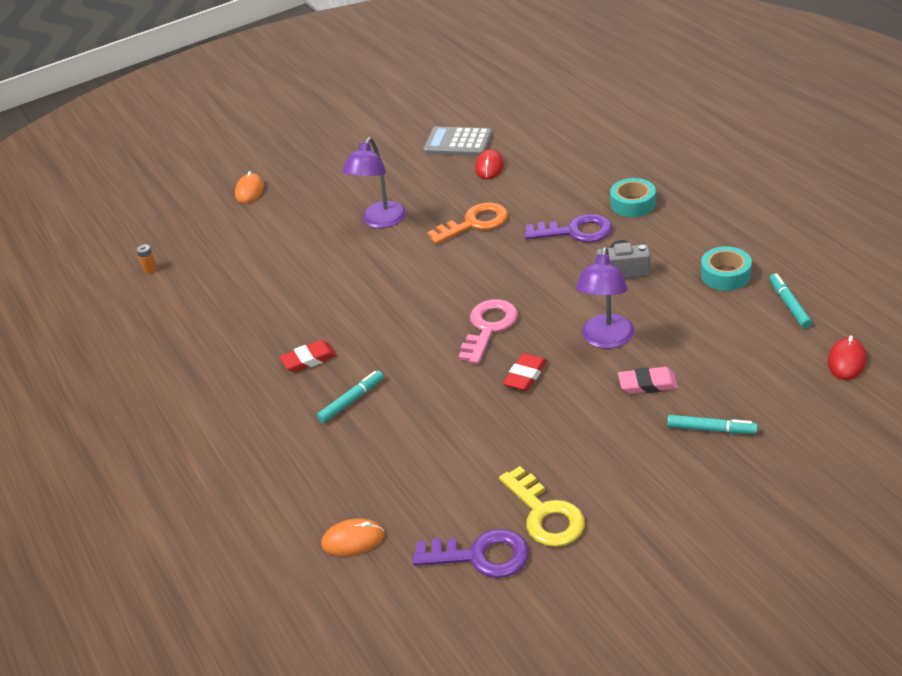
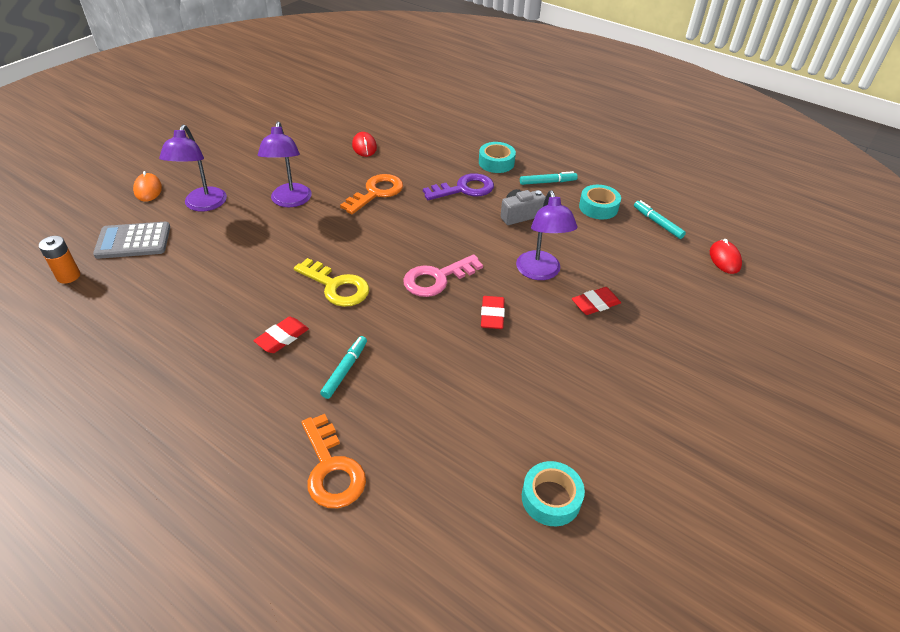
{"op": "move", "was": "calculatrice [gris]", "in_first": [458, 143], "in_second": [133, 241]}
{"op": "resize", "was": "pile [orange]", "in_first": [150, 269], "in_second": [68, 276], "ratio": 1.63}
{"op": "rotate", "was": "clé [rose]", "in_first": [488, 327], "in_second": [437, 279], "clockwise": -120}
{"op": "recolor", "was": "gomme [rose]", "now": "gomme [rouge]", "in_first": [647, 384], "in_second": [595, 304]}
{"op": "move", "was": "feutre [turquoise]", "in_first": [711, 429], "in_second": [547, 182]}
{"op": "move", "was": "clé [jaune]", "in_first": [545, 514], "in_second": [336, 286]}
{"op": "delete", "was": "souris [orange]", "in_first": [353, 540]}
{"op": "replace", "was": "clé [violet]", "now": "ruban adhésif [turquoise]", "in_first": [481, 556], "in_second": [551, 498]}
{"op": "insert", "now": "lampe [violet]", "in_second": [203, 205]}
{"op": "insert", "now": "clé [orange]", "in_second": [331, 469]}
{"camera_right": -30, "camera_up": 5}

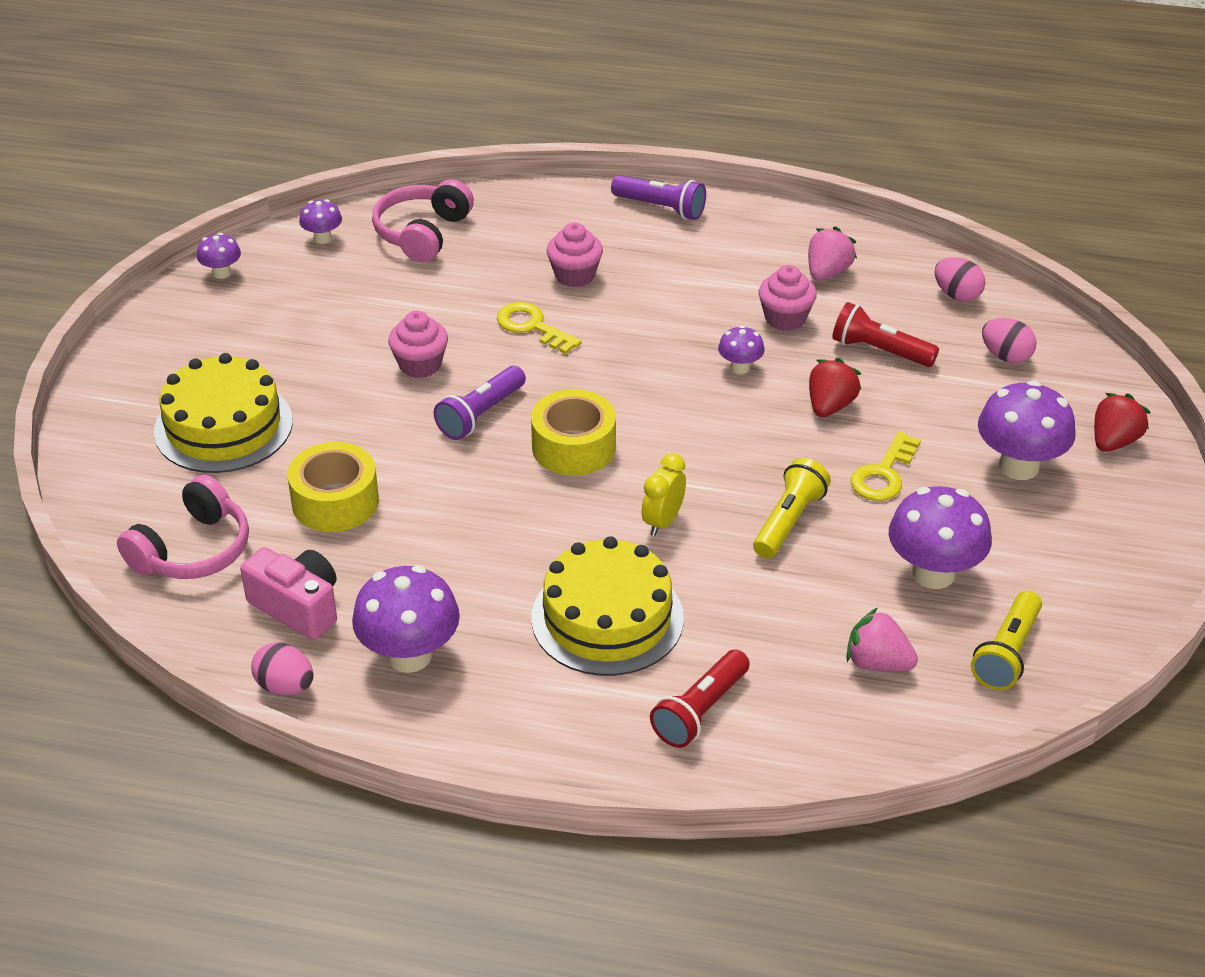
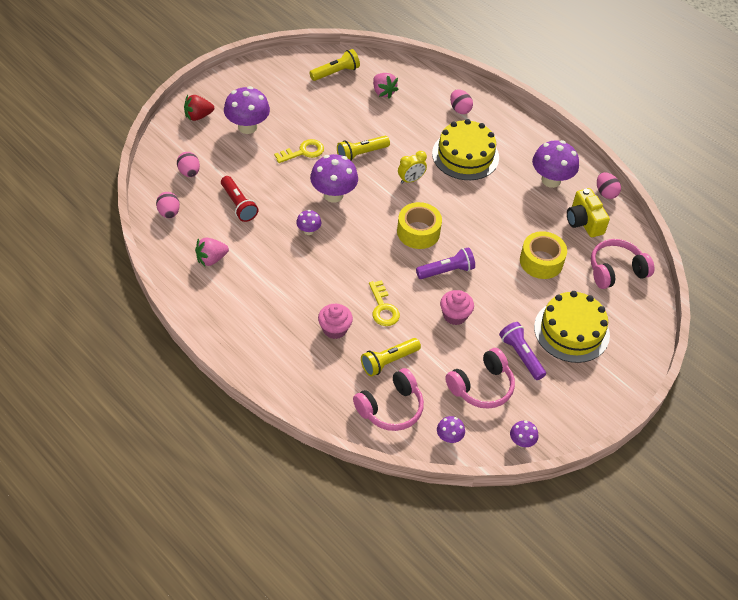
{"op": "move", "was": "lampe de poche [violet]", "in_first": [661, 208], "in_second": [521, 355]}
{"op": "delete", "was": "muffin [rose]", "in_first": [785, 318]}
{"op": "delete", "was": "fraise [rouge]", "in_first": [830, 406]}
{"op": "move", "was": "champignon [violet]", "in_first": [933, 573], "in_second": [333, 195]}
{"op": "recolor", "was": "appareil photo [rose]", "now": "appareil photo [jaune]", "in_first": [298, 607], "in_second": [584, 222]}
{"op": "replace", "was": "lampe de poche [rouge]", "now": "œuf [rose]", "in_first": [700, 711], "in_second": [460, 109]}
{"op": "insert", "now": "lampe de poche [jaune]", "in_second": [388, 361]}
{"op": "insert", "now": "casque audio [rose]", "in_second": [481, 386]}
{"camera_right": -150, "camera_up": 10}

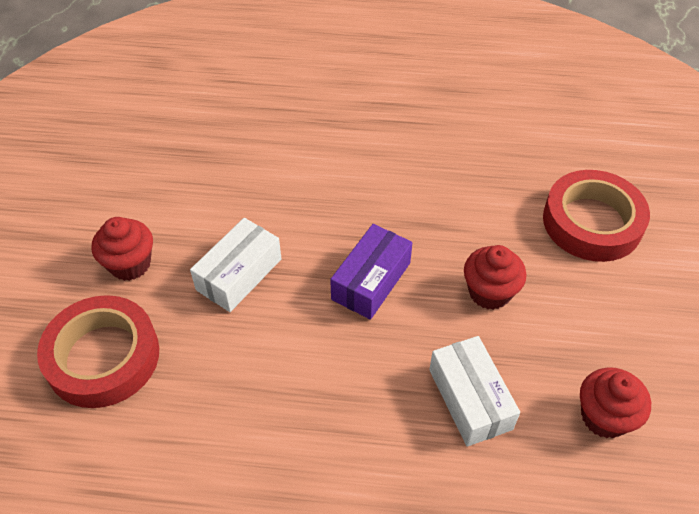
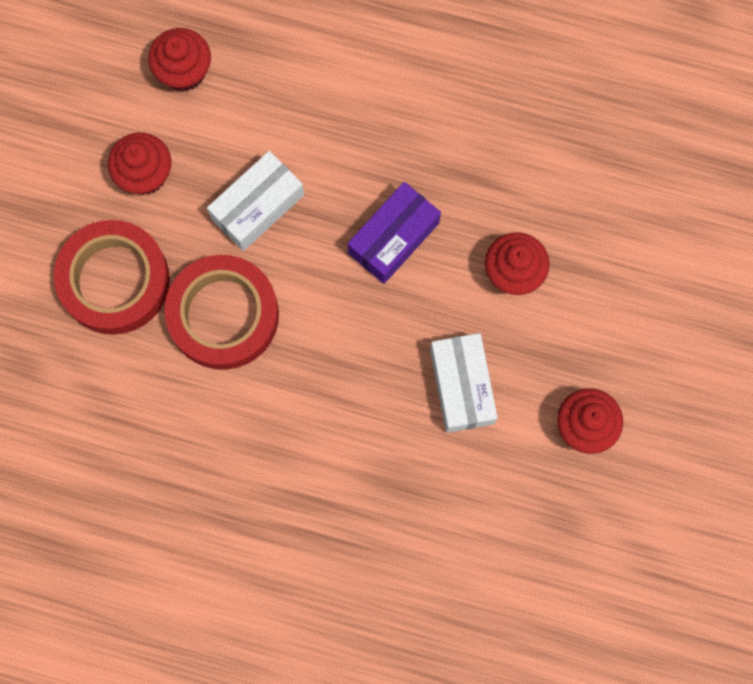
{"op": "move", "was": "ruban adhésif [rouge]", "in_first": [592, 222], "in_second": [223, 315]}
{"op": "insert", "now": "muffin [rouge]", "in_second": [184, 71]}
{"camera_right": 10, "camera_up": 25}

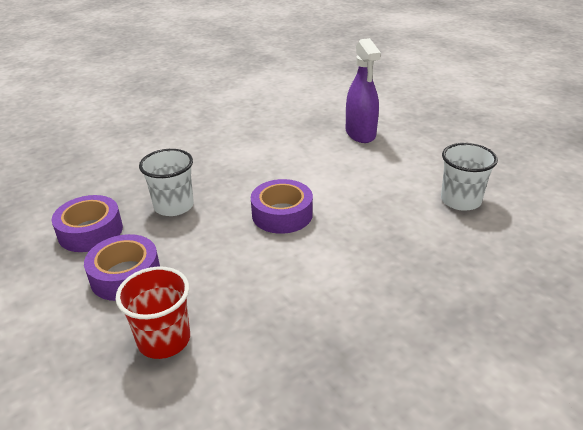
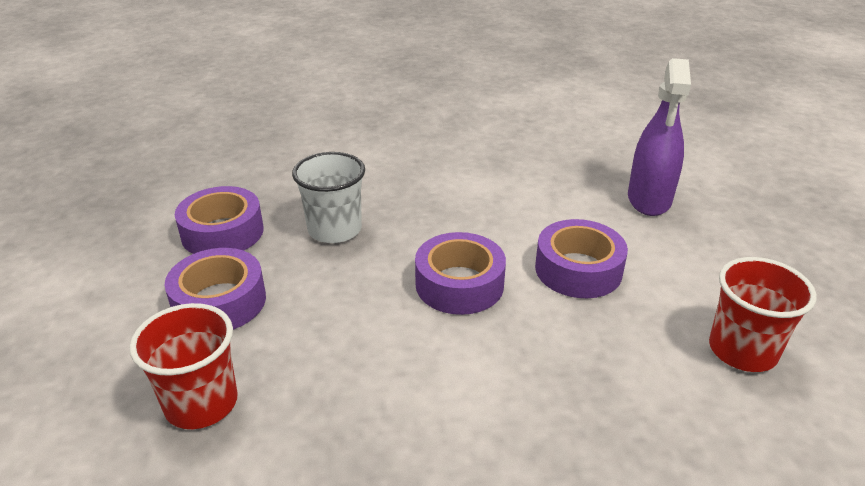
{"op": "recolor", "was": "gobelet [blanc]", "now": "gobelet [rouge]", "in_first": [460, 200], "in_second": [742, 350]}
{"op": "insert", "now": "ruban adhésif [violet]", "in_second": [578, 269]}
{"camera_right": 25, "camera_up": 0}

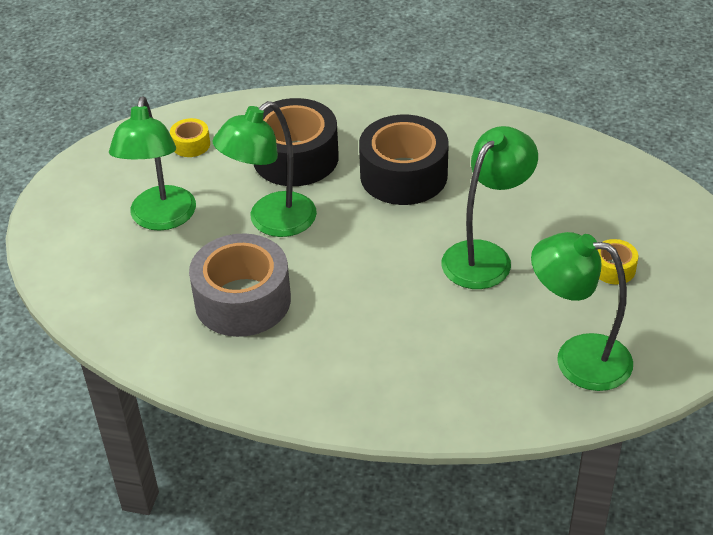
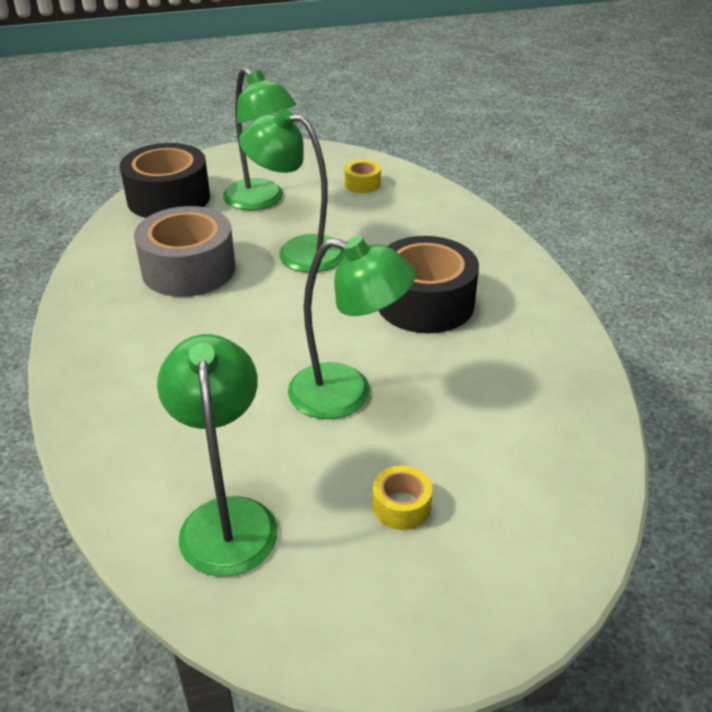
{"op": "rotate", "was": "lampe [vert]", "in_first": [161, 219], "in_second": [261, 201], "clockwise": -105}
{"op": "move", "was": "ruban adhésif [noir]", "in_first": [295, 158], "in_second": [168, 198]}
{"camera_right": 60, "camera_up": -5}

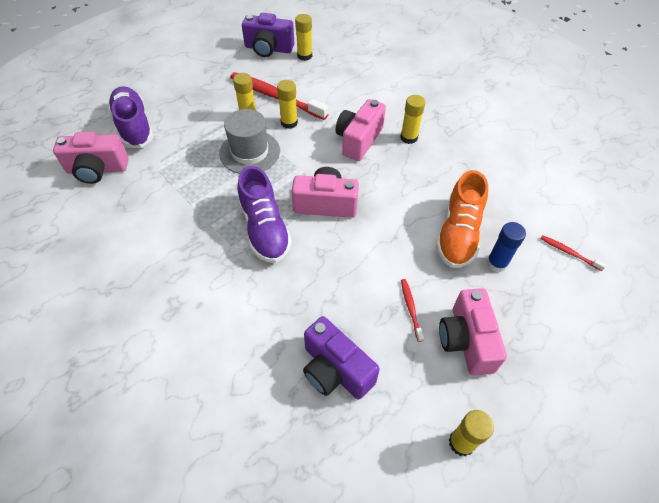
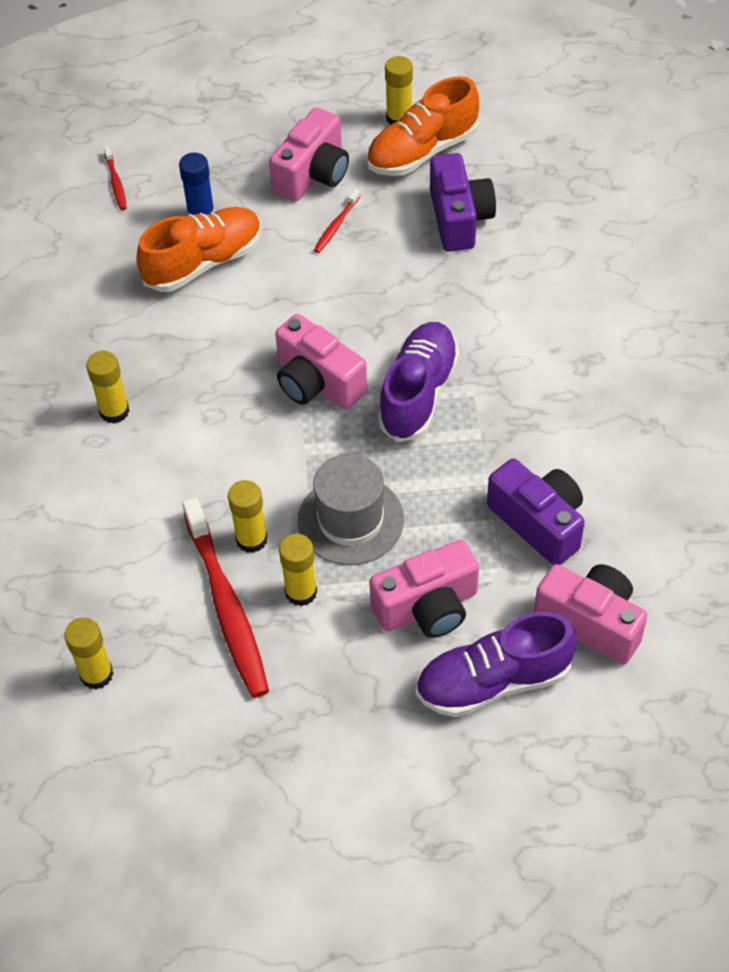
{"op": "move", "was": "appareil photo [violet]", "in_first": [268, 49], "in_second": [538, 523]}
{"op": "rotate", "was": "chaussure [violet]", "in_first": [134, 126], "in_second": [493, 681], "clockwise": 60}
{"op": "move", "was": "appareil photo [rose]", "in_first": [358, 140], "in_second": [427, 607]}
{"op": "insert", "now": "chaussure [orange]", "in_second": [422, 151]}
{"camera_right": -140, "camera_up": 0}

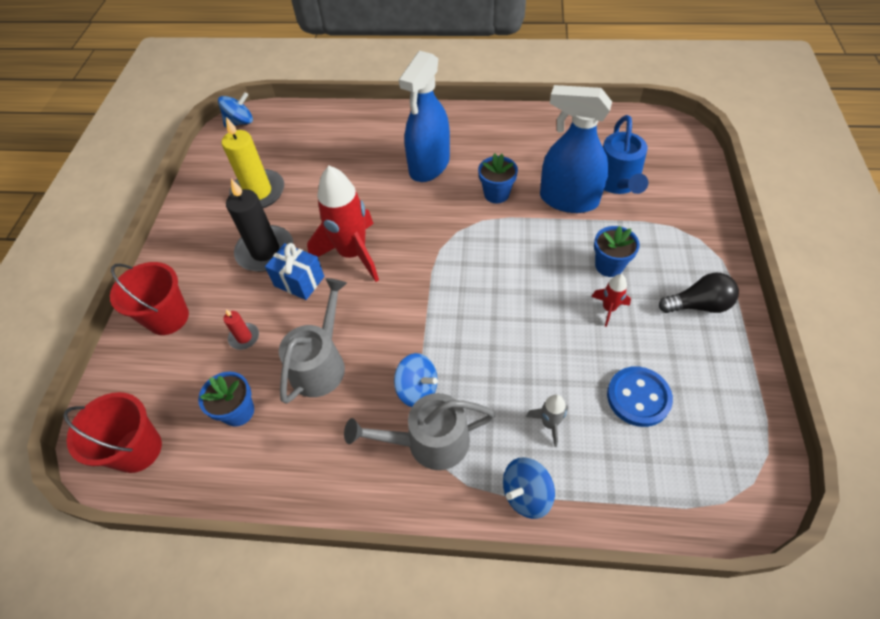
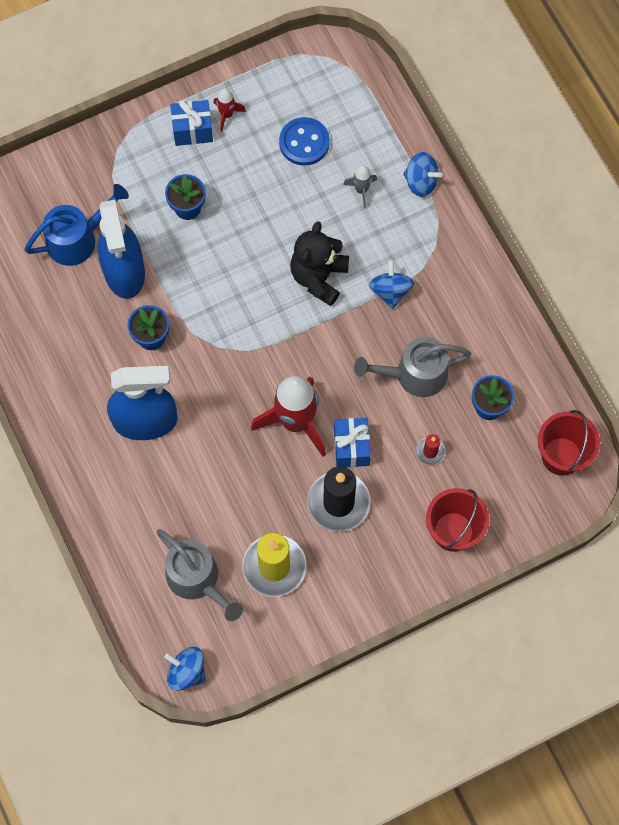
{"op": "replace", "was": "ampoule [noir]", "now": "cadeau [bleu]", "in_first": [698, 305], "in_second": [192, 130]}
{"op": "move", "was": "fusée [rouge]", "in_first": [608, 309], "in_second": [227, 115]}
{"op": "move", "was": "arrosoir [gris]", "in_first": [429, 442], "in_second": [197, 579]}
{"op": "insert", "now": "ours en peluche [noir]", "in_second": [319, 277]}
{"camera_right": -125, "camera_up": 15}

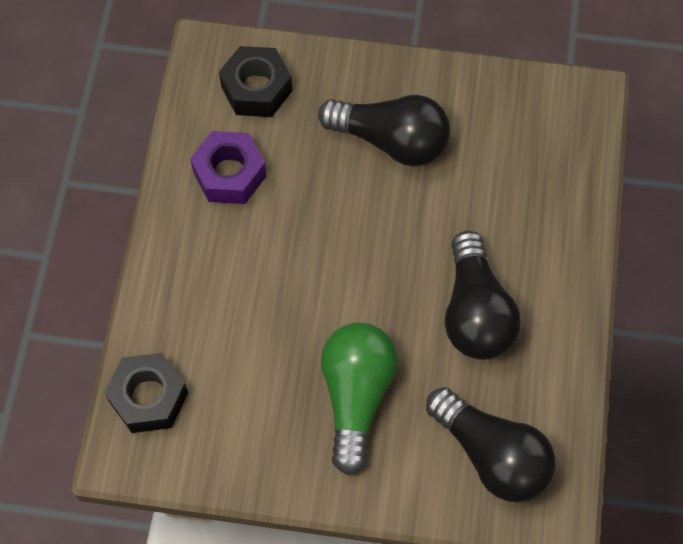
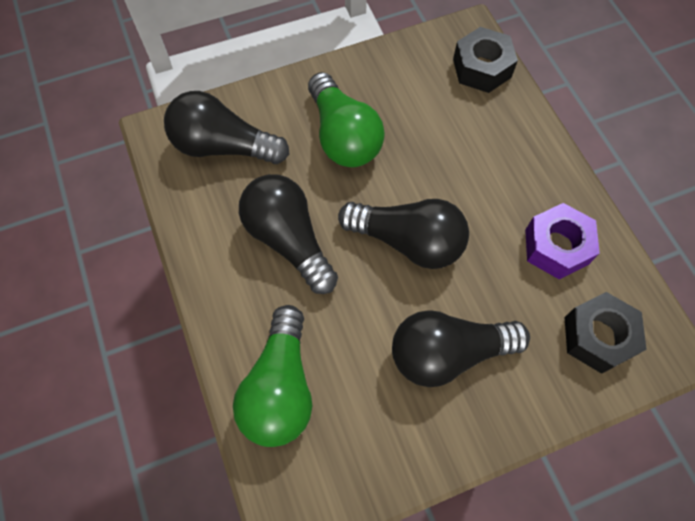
{"op": "insert", "now": "ampoule [noir]", "in_second": [408, 241]}
{"op": "insert", "now": "ampoule [vert]", "in_second": [280, 387]}
{"camera_right": 150, "camera_up": 0}

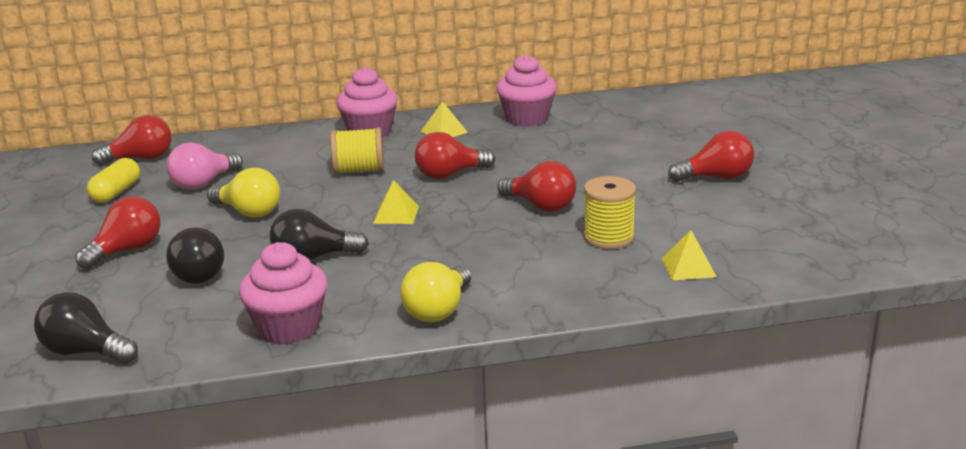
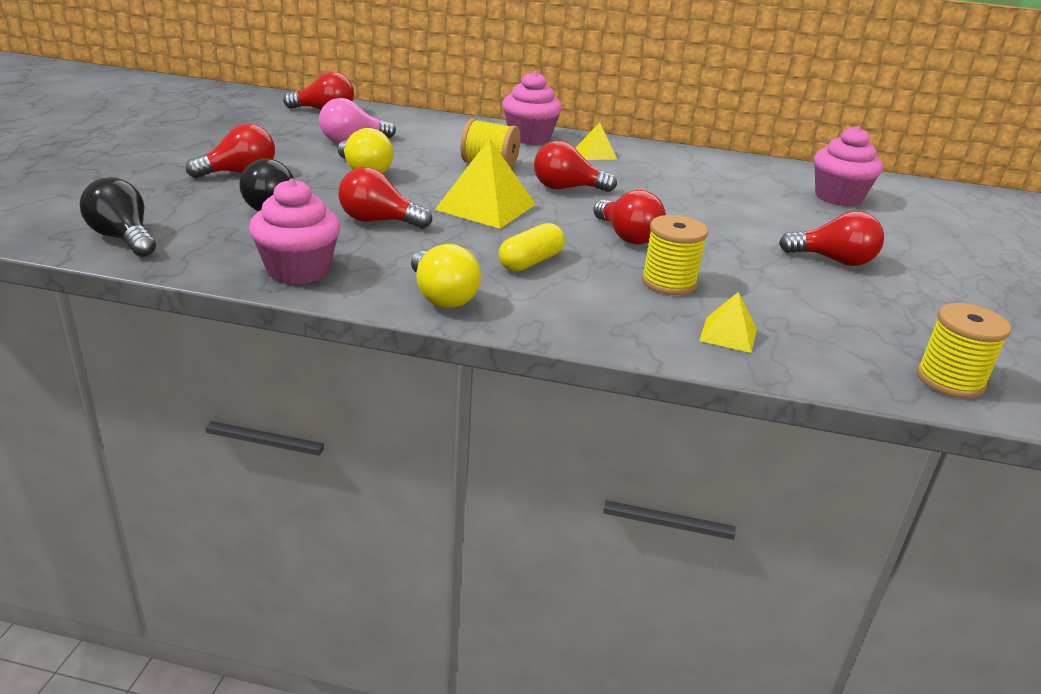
{"op": "move", "was": "muffin [rose]", "in_first": [527, 118], "in_second": [838, 197]}
{"op": "move", "was": "gélule [jaune]", "in_first": [116, 192], "in_second": [530, 262]}
{"op": "resize", "was": "pyramide [jaune]", "in_first": [396, 214], "in_second": [486, 207], "ratio": 1.84}
{"op": "recolor", "was": "ampoule [noir]", "now": "ampoule [rouge]", "in_first": [313, 258], "in_second": [378, 221]}
{"op": "rotate", "was": "ampoule [jaune]", "in_first": [438, 310], "in_second": [442, 297], "clockwise": -75}
{"op": "insert", "now": "bobine [jaune]", "in_second": [950, 380]}
{"camera_right": 20, "camera_up": 5}

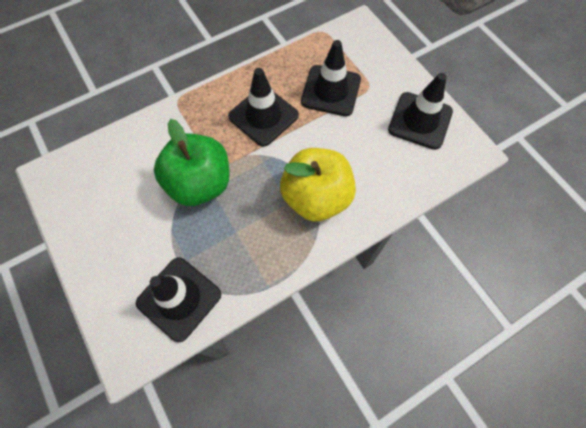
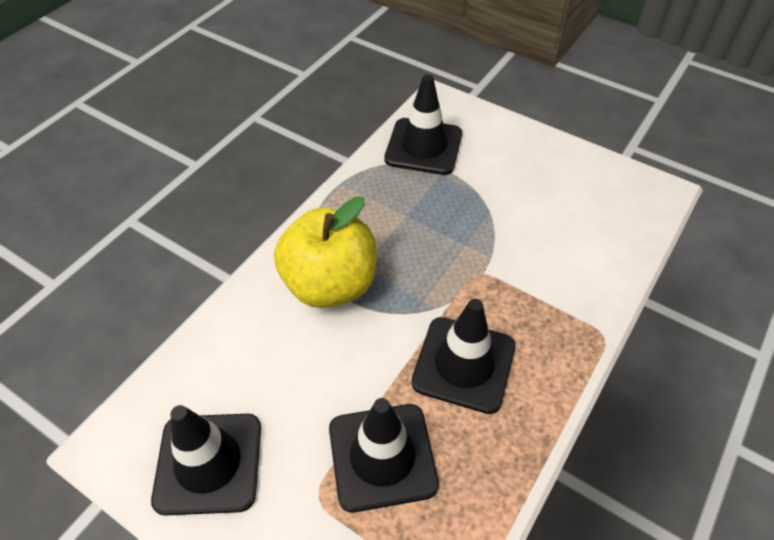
{"op": "delete", "was": "pomme [vert]", "in_first": [200, 183]}
{"camera_right": 155, "camera_up": -15}

